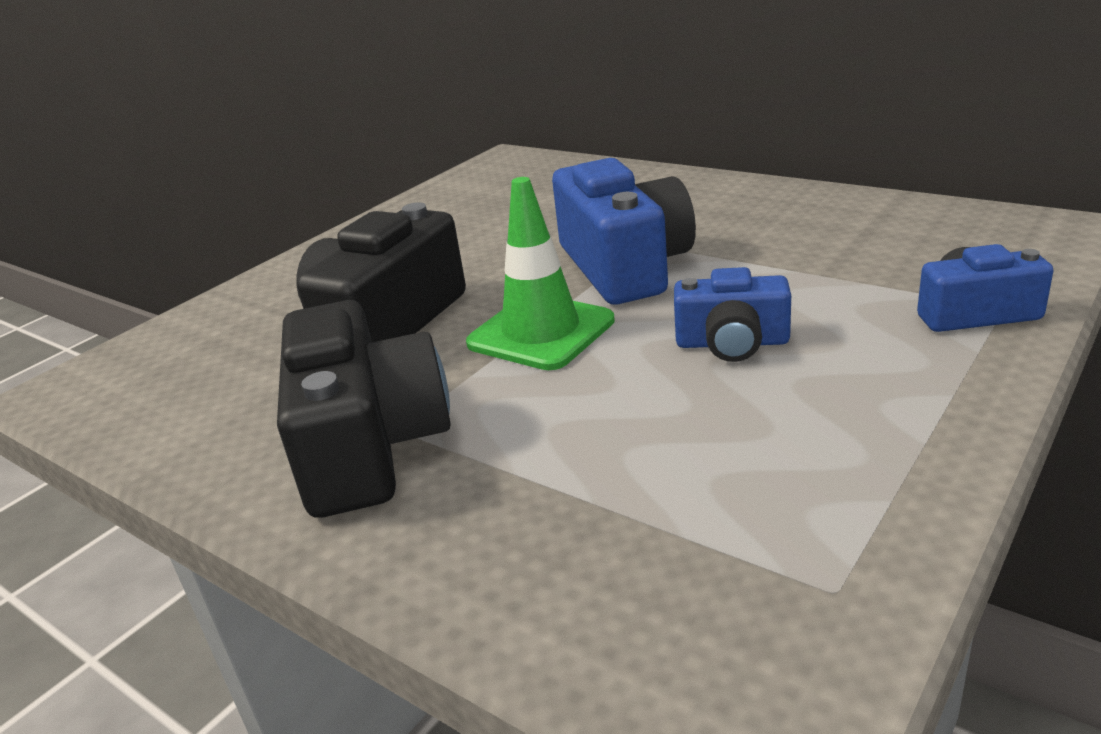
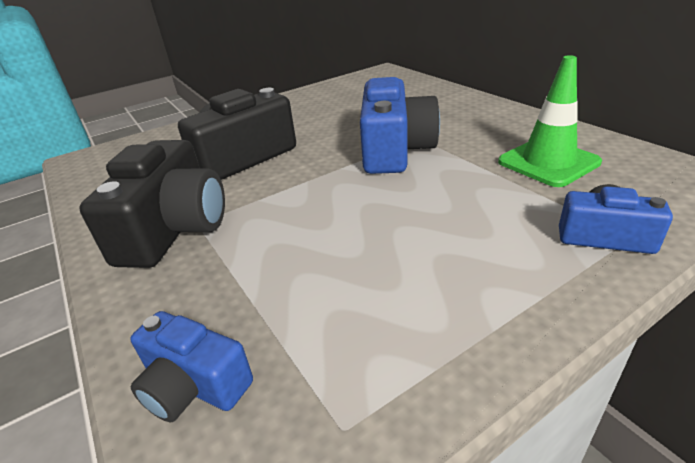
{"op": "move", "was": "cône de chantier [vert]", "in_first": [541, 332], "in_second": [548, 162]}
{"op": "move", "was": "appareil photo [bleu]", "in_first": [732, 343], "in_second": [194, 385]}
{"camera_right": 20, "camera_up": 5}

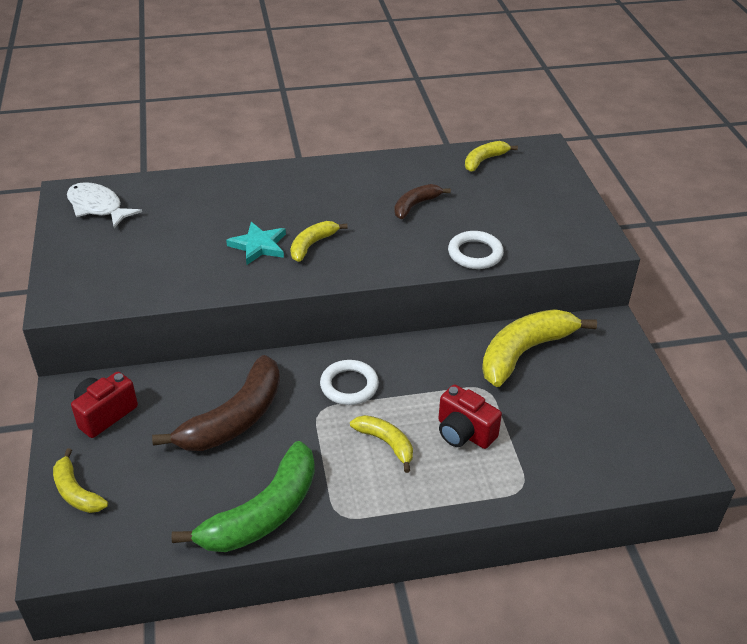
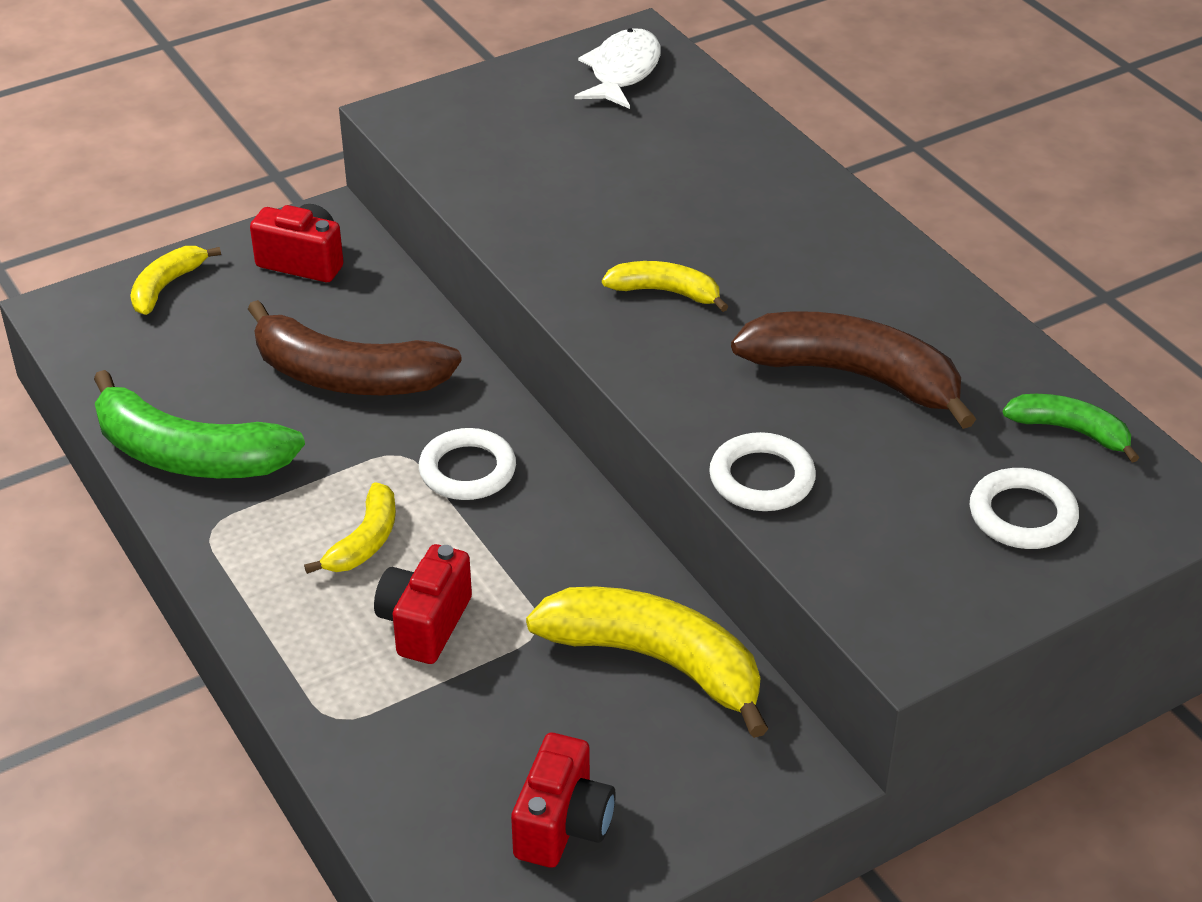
{"op": "recolor", "was": "banane [jaune]", "now": "banane [vert]", "in_first": [484, 160], "in_second": [1070, 431]}
{"op": "resize", "was": "banane [marron]", "in_first": [415, 205], "in_second": [854, 377], "ratio": 1.86}
{"op": "delete", "was": "étoile [turquoise]", "in_first": [259, 246]}
{"op": "insert", "now": "anneau [blanc]", "in_second": [1022, 515]}
{"op": "insert", "now": "appareil photo [rouge]", "in_second": [563, 825]}
{"camera_right": 70, "camera_up": 0}

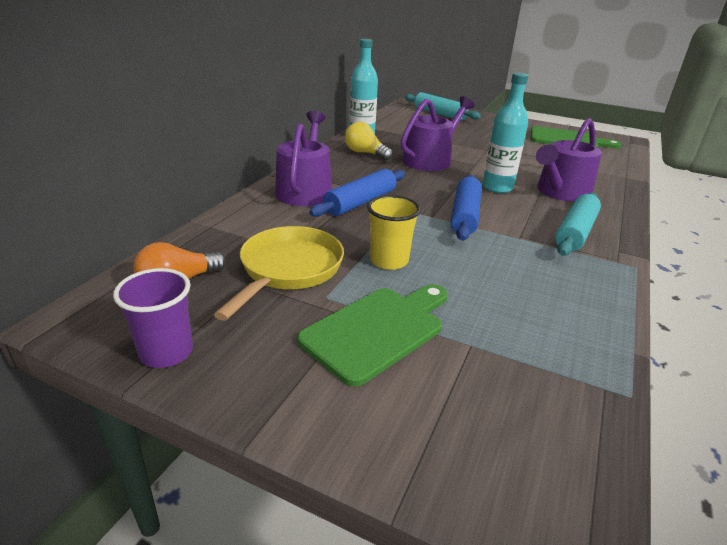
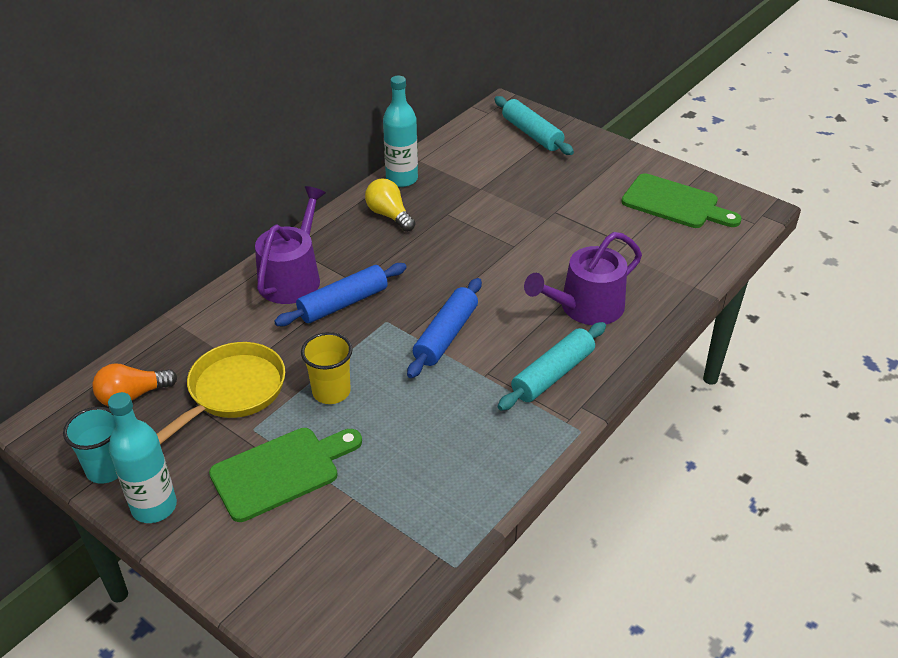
{"op": "move", "was": "bouteille [turquoise]", "in_first": [497, 187], "in_second": [154, 506]}
{"op": "delete", "was": "arrosoir [violet]", "in_first": [430, 159]}
{"op": "recolor", "was": "gobelet [violet]", "now": "gobelet [turquoise]", "in_first": [166, 352], "in_second": [107, 469]}
{"camera_right": 15, "camera_up": 10}

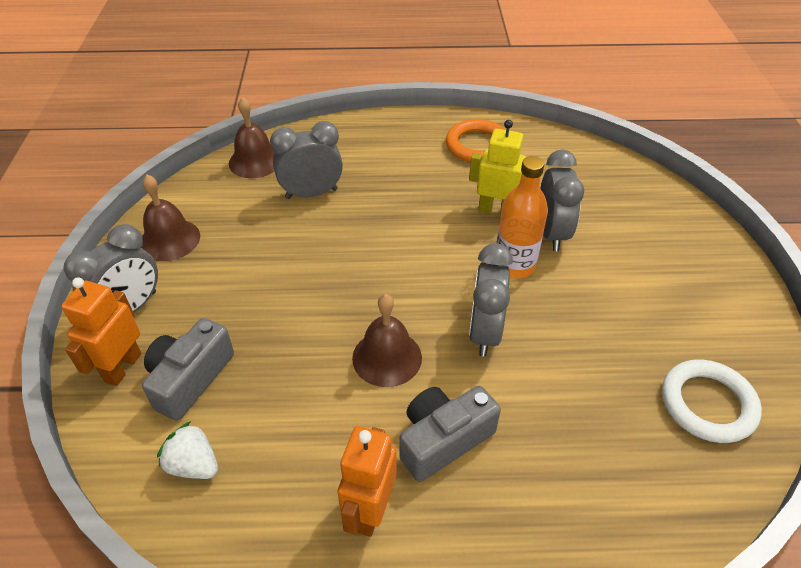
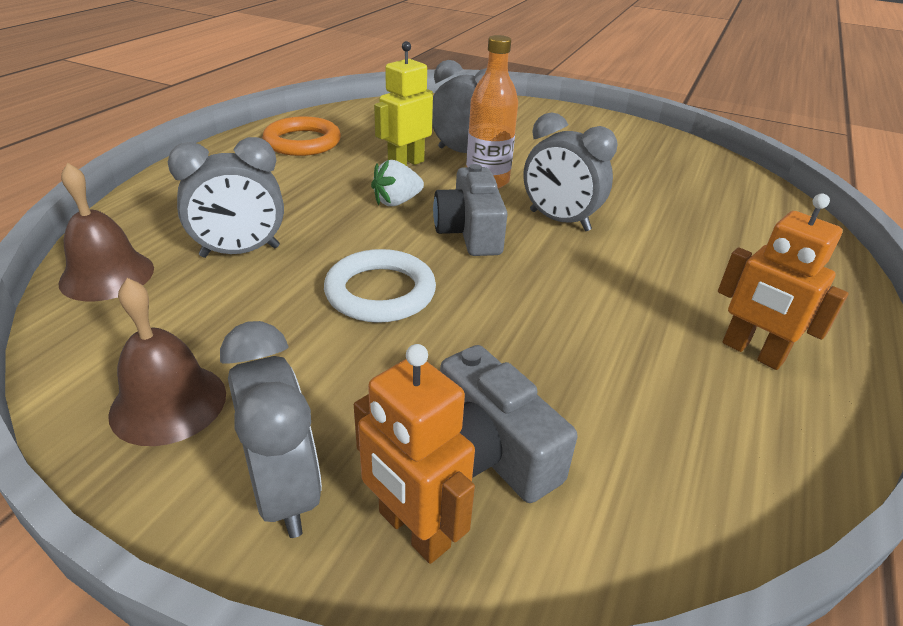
{"op": "rotate", "was": "réveil [gris]", "in_first": [311, 193], "in_second": [240, 252], "clockwise": -120}
{"op": "delete", "was": "cloche [marron]", "in_first": [387, 357]}
{"op": "move", "was": "anneau [blanc]", "in_first": [708, 404], "in_second": [380, 292]}
{"op": "move", "was": "appareil photo [gris]", "in_first": [443, 440], "in_second": [470, 232]}
{"op": "move", "was": "fraise [blanc]", "in_first": [193, 465], "in_second": [397, 202]}
{"camera_right": -65, "camera_up": -10}

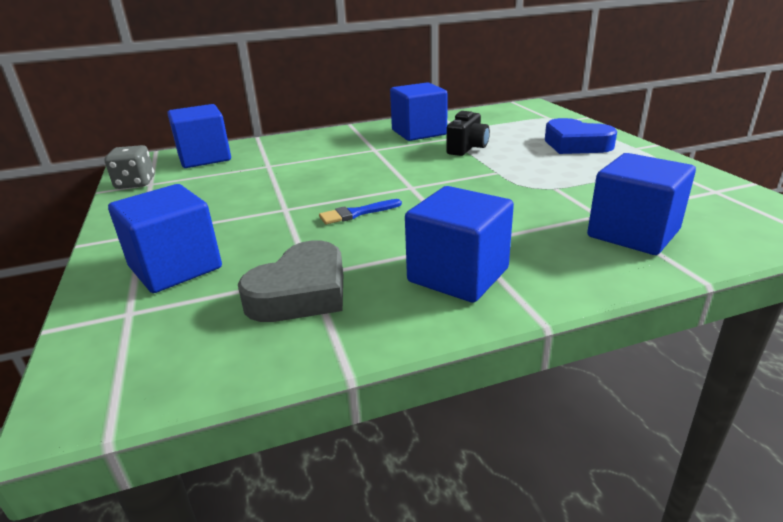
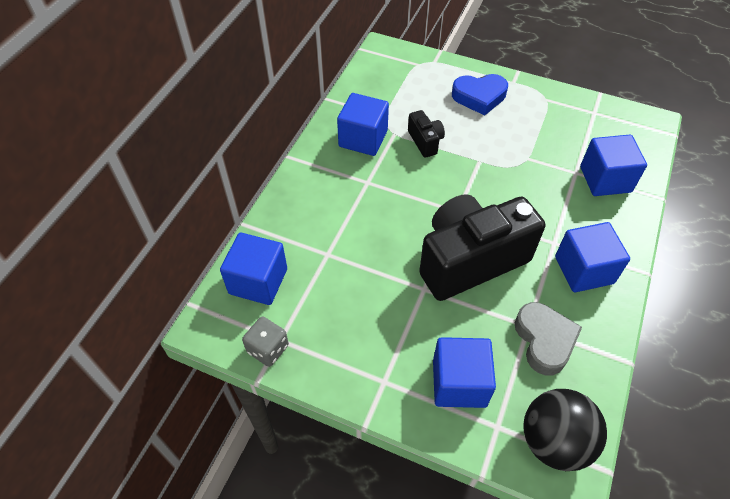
{"op": "replace", "was": "pinceau [bleu]", "now": "appareil photo [noir]", "in_first": [356, 213], "in_second": [470, 260]}
{"op": "insert", "now": "balle [noir]", "in_second": [554, 441]}
{"camera_right": -50, "camera_up": 25}

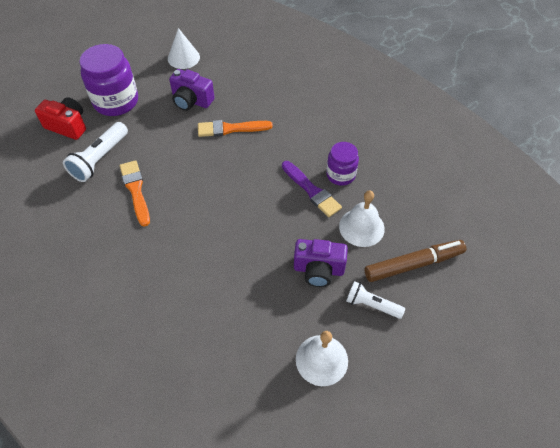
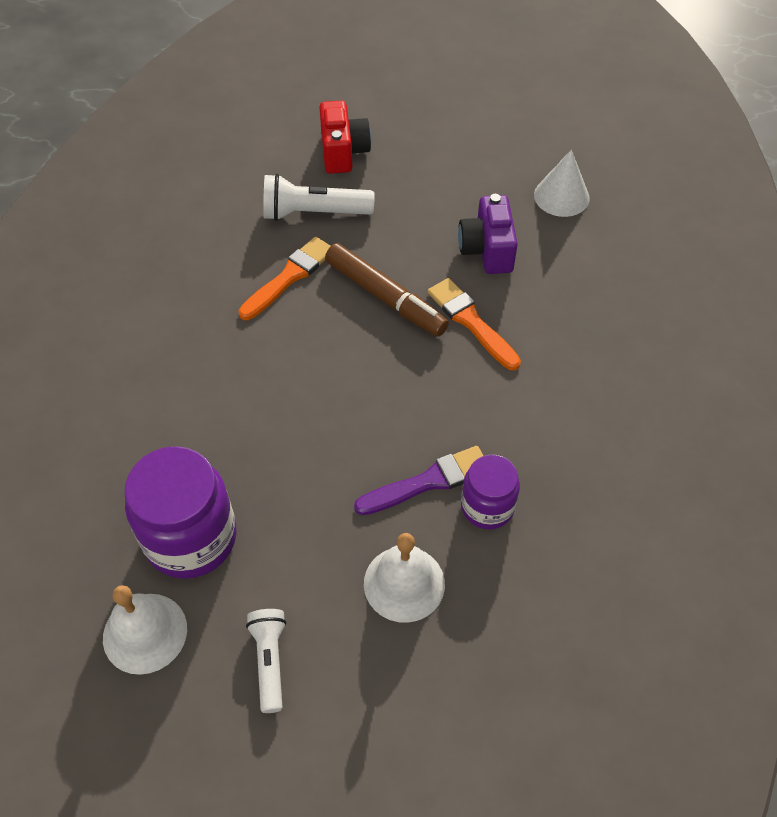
{"op": "move", "was": "bocal [violet]", "in_first": [116, 101], "in_second": [191, 538]}
{"op": "rotate", "was": "pinceau [violet]", "in_first": [311, 191], "in_second": [428, 481], "clockwise": -135}
{"op": "delete", "was": "appareil photo [violet]", "in_first": [318, 270]}
{"op": "move", "was": "feutre [marron]", "in_first": [413, 264], "in_second": [385, 297]}
{"camera_right": 60, "camera_up": 0}

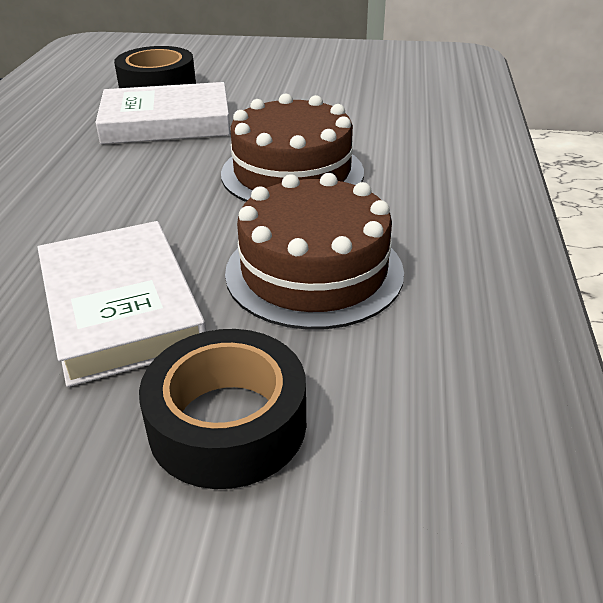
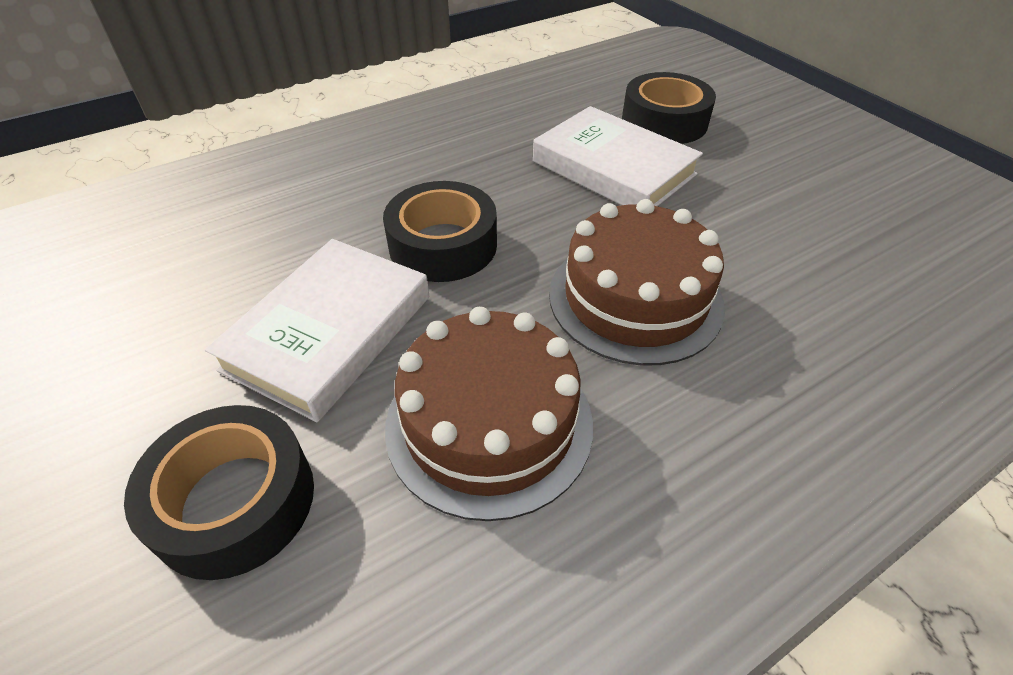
{"op": "insert", "now": "ruban adhésif [noir]", "in_second": [443, 245]}
{"camera_right": 50, "camera_up": 10}

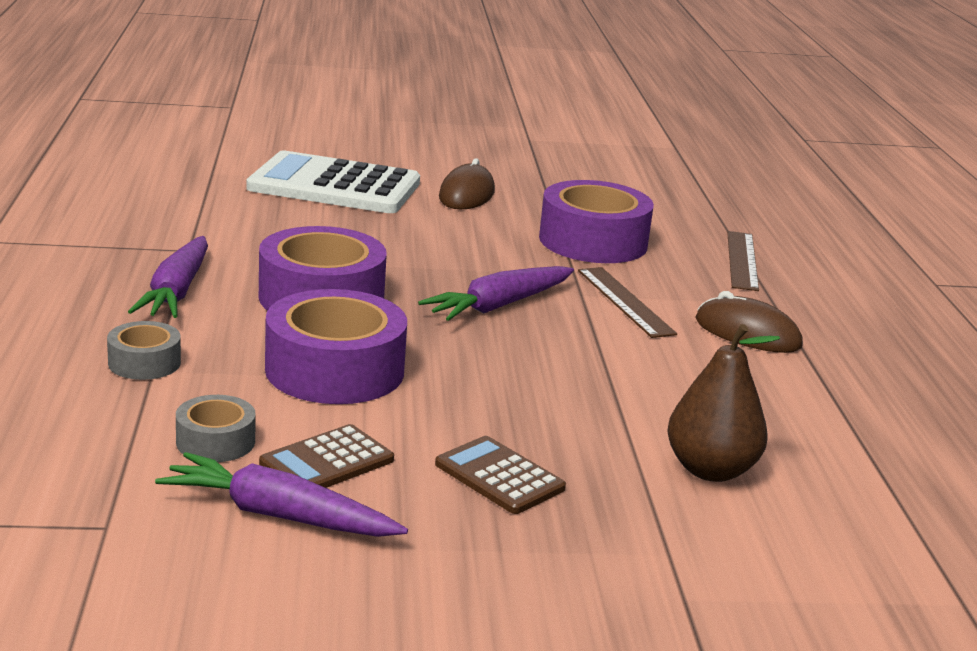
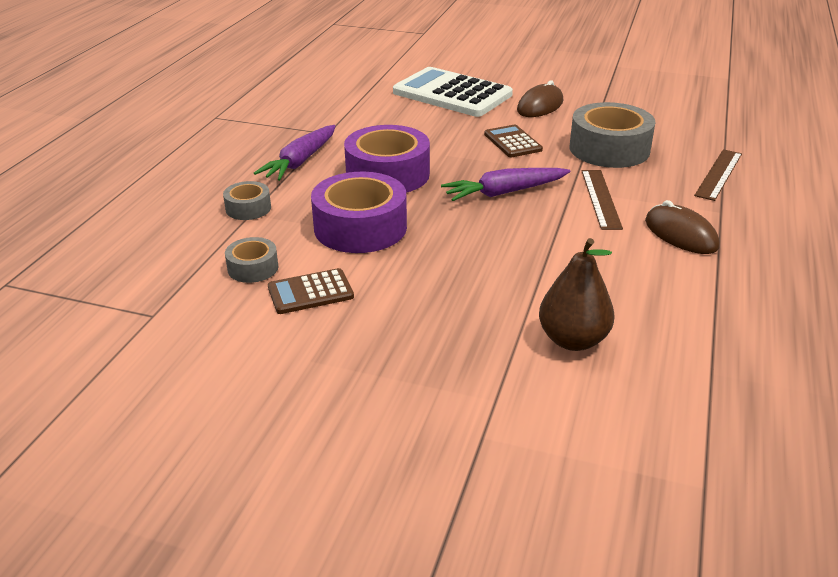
{"op": "recolor", "was": "ruban adhésif [violet]", "now": "ruban adhésif [gris]", "in_first": [593, 241], "in_second": [609, 149]}
{"op": "move", "was": "calculatrice [marron]", "in_first": [499, 476], "in_second": [512, 142]}
{"op": "delete", "was": "carotte [violet]", "in_first": [279, 515]}
{"camera_right": 25, "camera_up": 10}

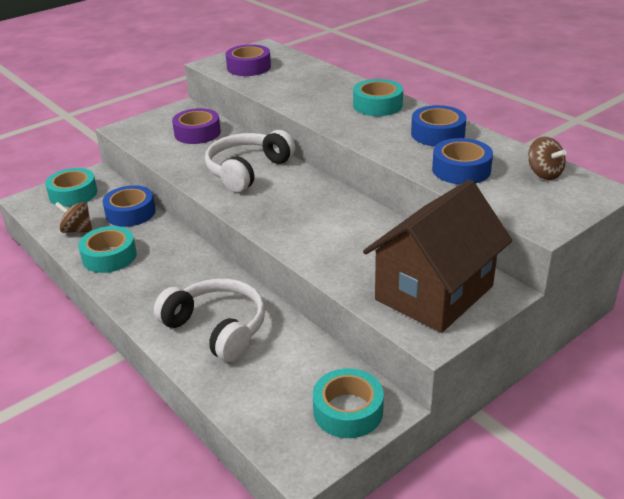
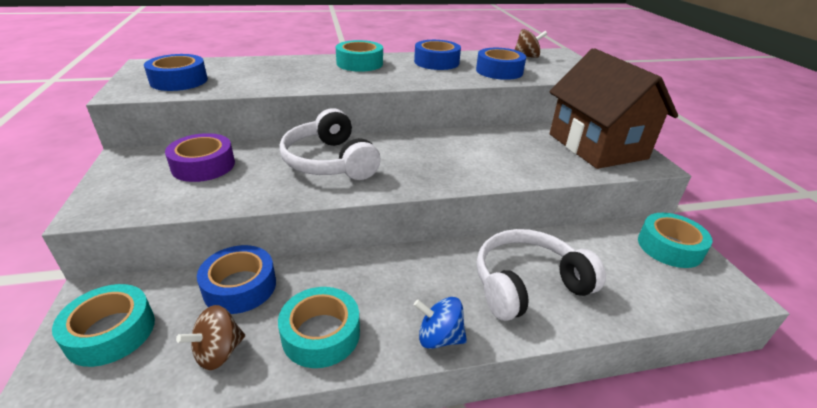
{"op": "recolor", "was": "ruban adhésif [violet]", "now": "ruban adhésif [bleu]", "in_first": [249, 67], "in_second": [179, 81]}
{"op": "insert", "now": "toupie [bleu]", "in_second": [439, 337]}
{"camera_right": -65, "camera_up": 0}

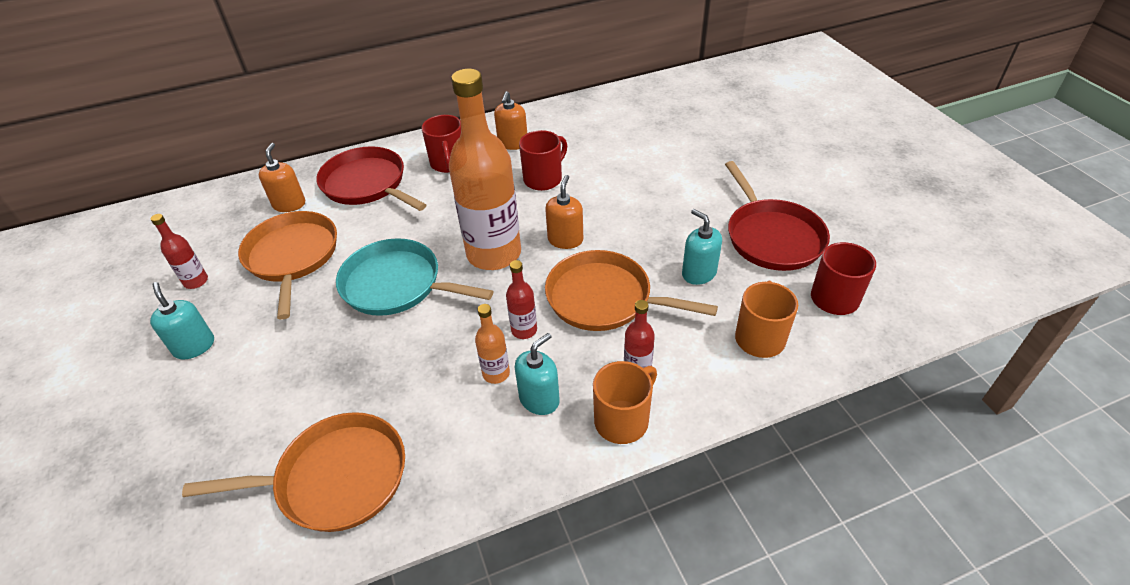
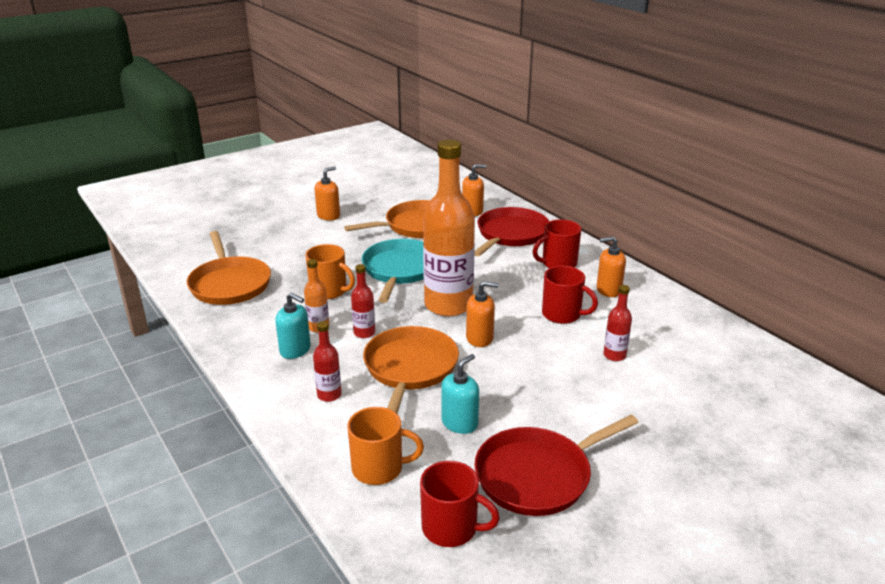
{"op": "move", "was": "bouteille [rouge]", "in_first": [196, 281], "in_second": [614, 355]}
{"op": "recolor", "was": "distributeur de savon [turquoise]", "now": "distributeur de savon [orange]", "in_first": [194, 346], "in_second": [328, 216]}
{"op": "move", "was": "tasse [orange]", "in_first": [623, 420], "in_second": [329, 291]}
{"camera_right": 75, "camera_up": -15}

